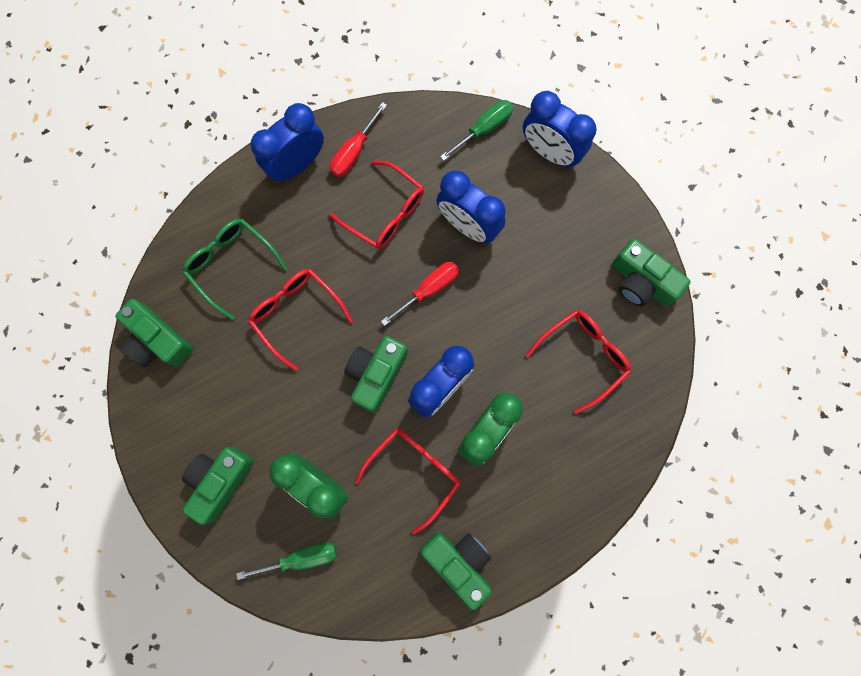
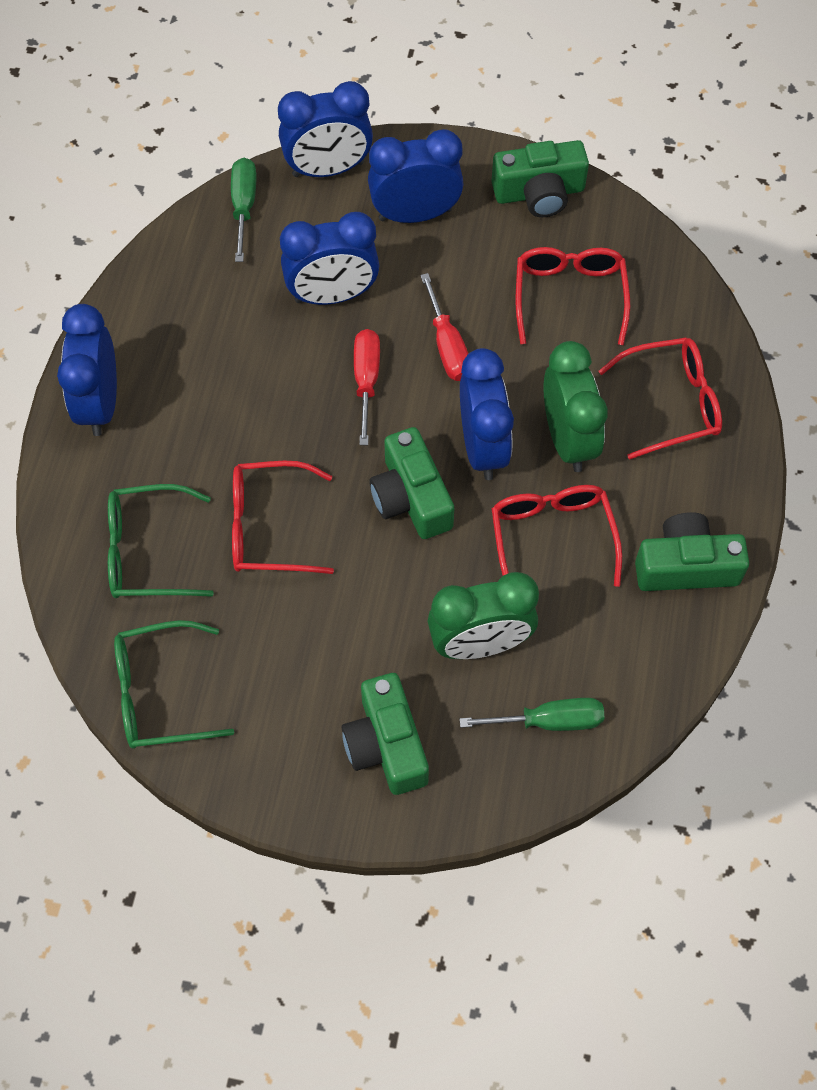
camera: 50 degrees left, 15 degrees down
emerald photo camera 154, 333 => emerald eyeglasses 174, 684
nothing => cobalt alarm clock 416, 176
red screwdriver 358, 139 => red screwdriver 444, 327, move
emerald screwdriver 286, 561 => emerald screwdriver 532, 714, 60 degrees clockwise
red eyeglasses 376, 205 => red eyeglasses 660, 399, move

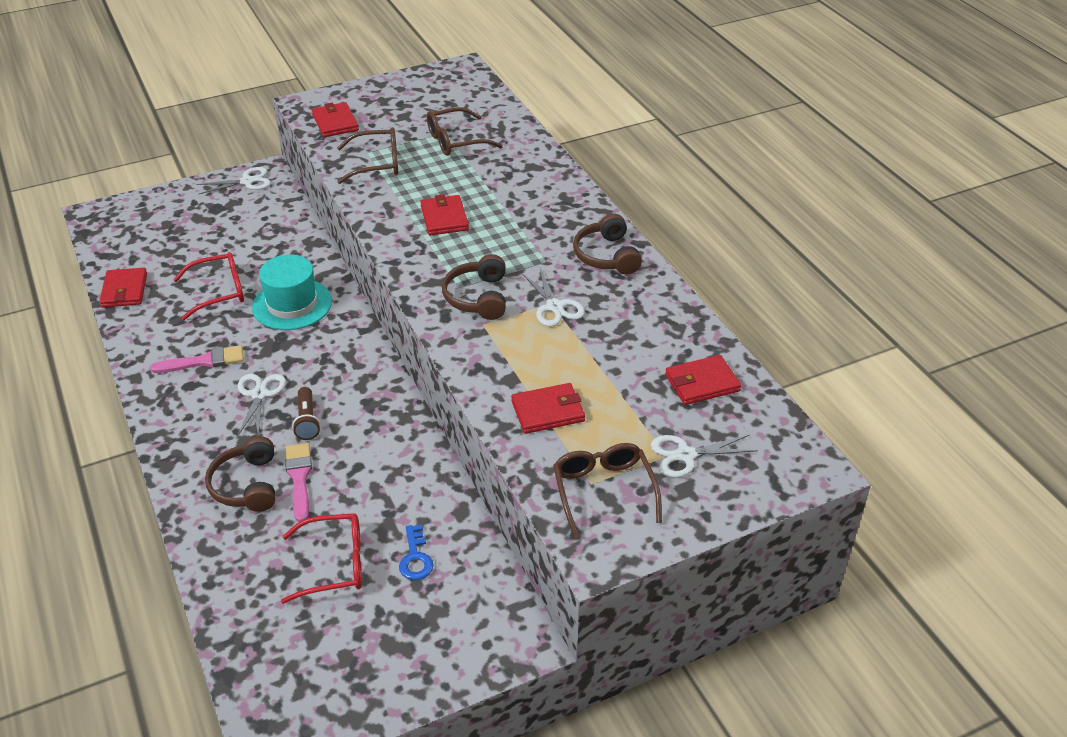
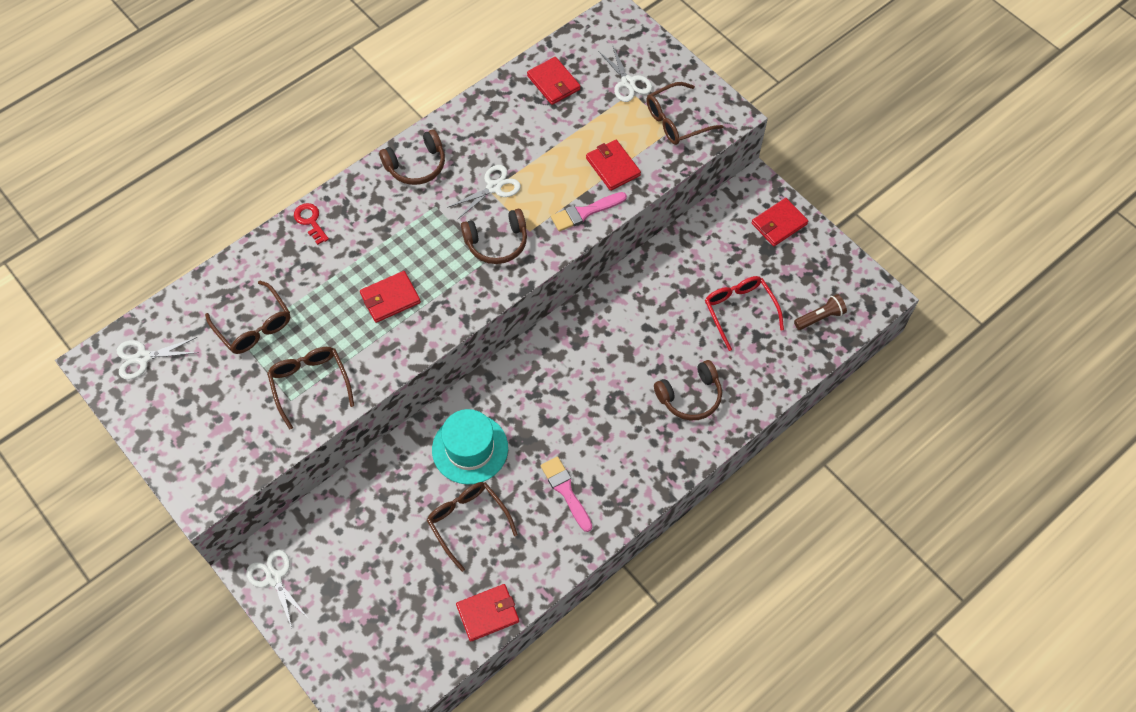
camera: 105 degrees left, 20 degrees up
pure white shears 261, 405 => pure white shears 158, 358, move
nothing => red door key 311, 224
red eyeglasses 208, 286 => russet eyeglasses 472, 527
rose-pink paint brush 298, 482 => rose-pink paint brush 589, 211, move
red wallet 335, 119 => red wallet 780, 222, move
russet pocket torch 306, 413 => russet pocket torch 820, 312, move
cobalt door key 416, 552 => nothing

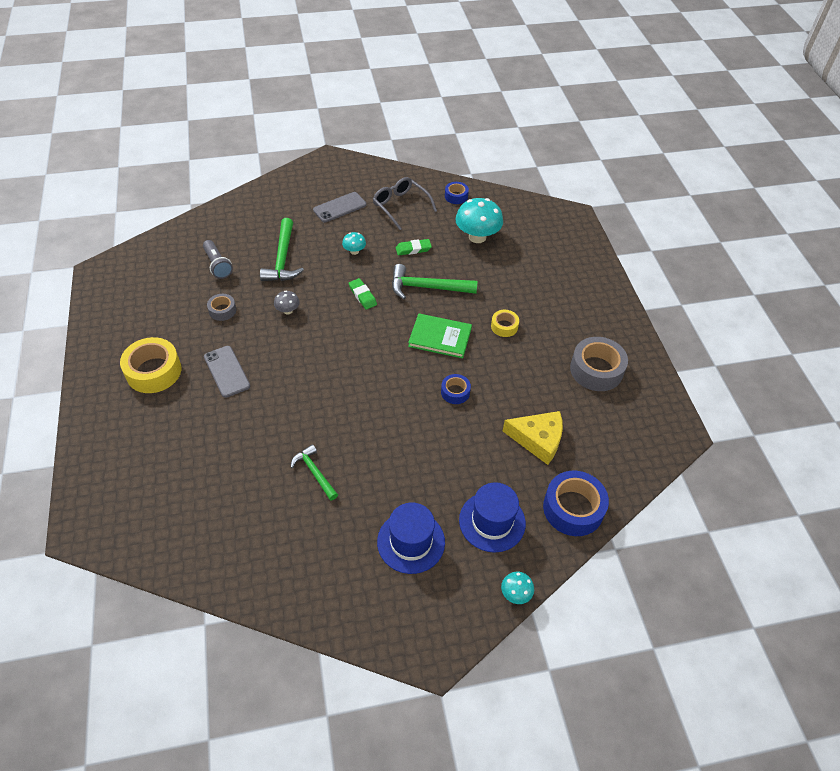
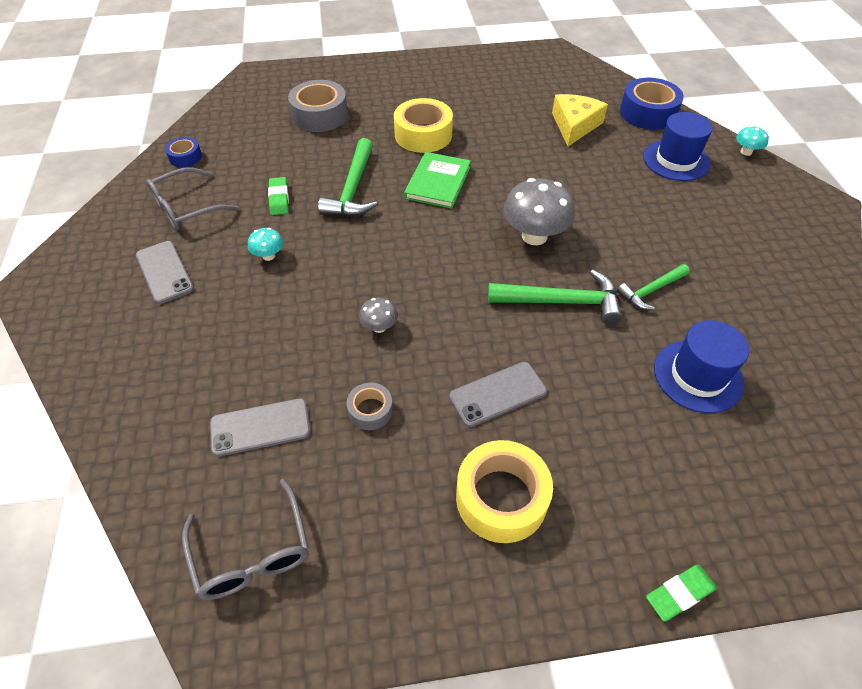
camera: 85 degrees left, 0 degrees up
nothing => gray eyeglasses 245, 539
gray pocket torch 218, 259 => gray phone 260, 427
gray roll of tape 599, 364 => gray roll of tape 318, 106, move
golden roll of tape 505, 323 => golden roll of tape 423, 125, x1.87
emerald hammer 282, 249 => emerald hammer 555, 297, move
nothing => gray mushroom 539, 211
emerald pencil eraser 363, 293 => emerald pencil eraser 681, 593, move
cobalt top hat 411, 538 => cobalt top hat 701, 366, move
cobalt roll of tape 456, 389 => nothing
teal mushroom 479, 220 => nothing

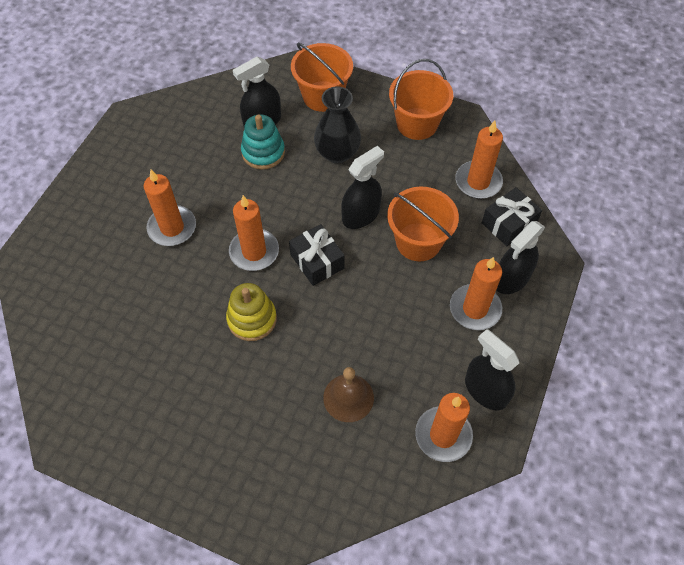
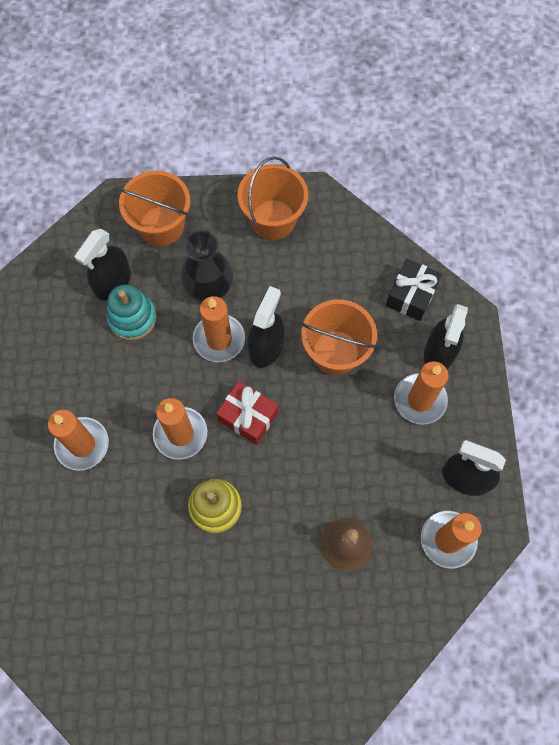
camera: 25 degrees left, 10 degrees up
orange candle 479, 159 => orange candle 219, 329, move
jet-black present 317, 255 => red present 247, 413

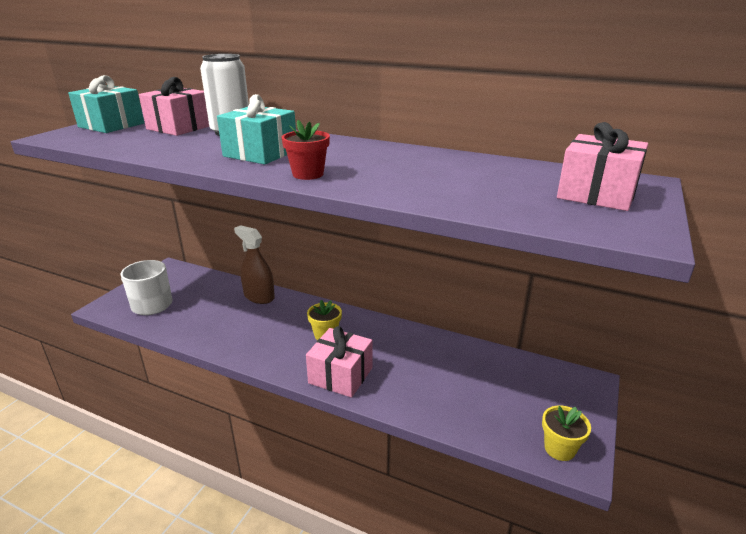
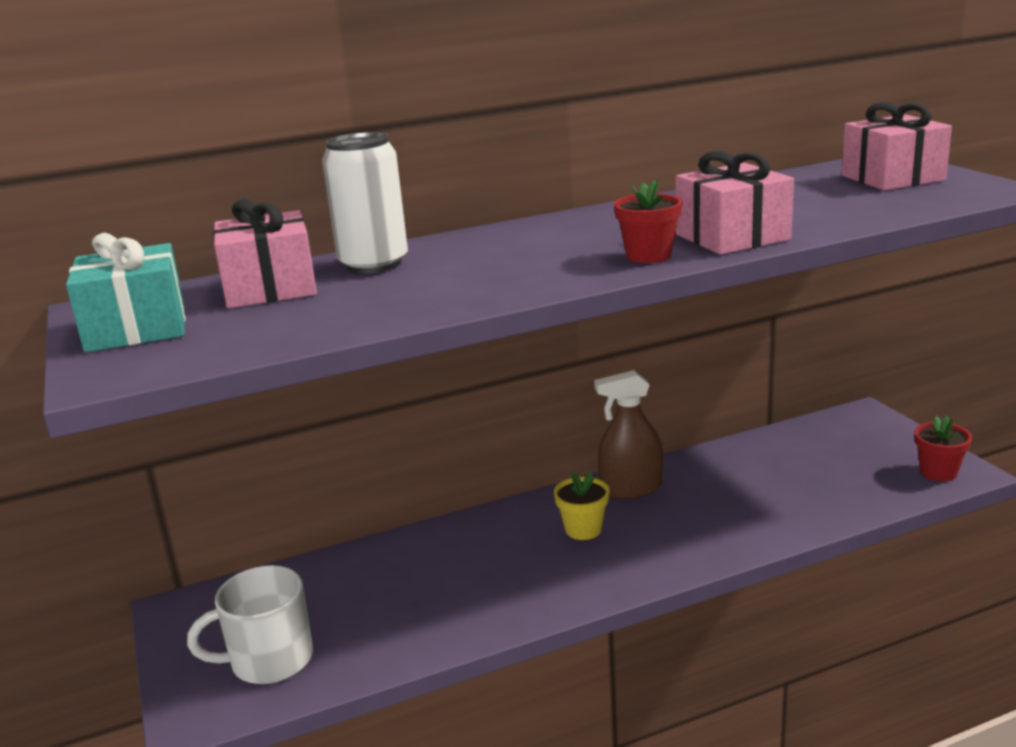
camera: 45 degrees left, 5 degrees down
russet spray bottle 254, 264 => russet spray bottle 628, 434, move
rose-pink present 339, 362 => rose-pink present 735, 203, move
golden plant pot 566, 433 => red plant pot 943, 448
teal present 256, 129 => nothing

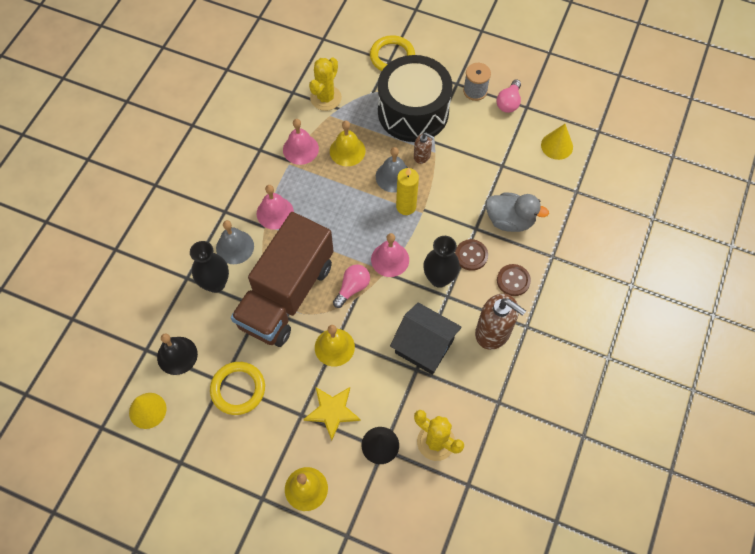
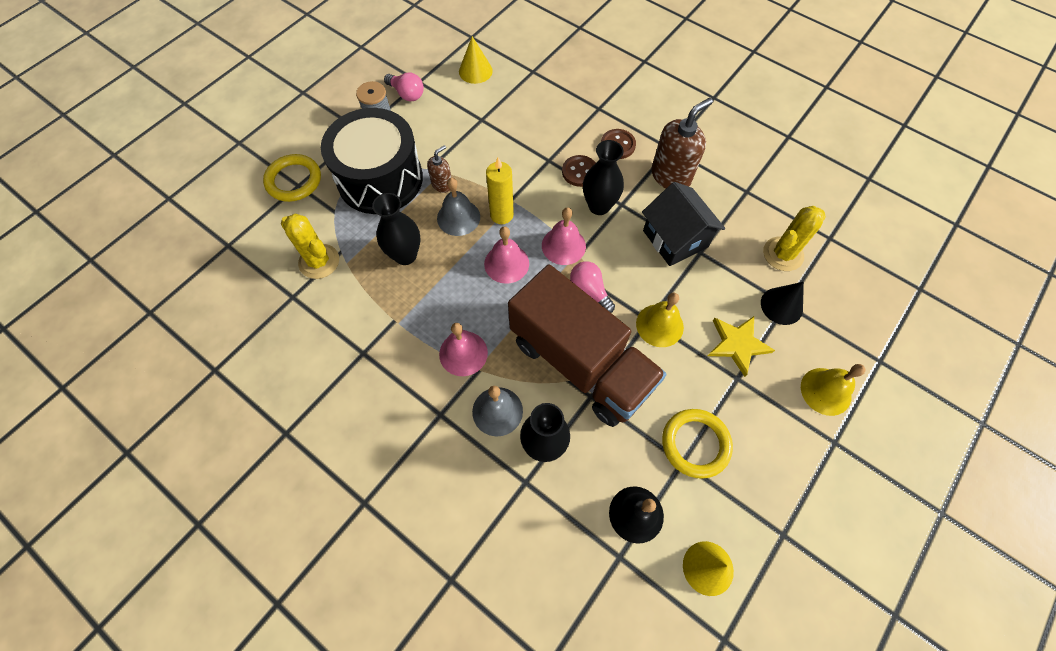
camera: 75 degrees left, 0 degrees up
golden school bell 348, 143 => jet-black tall vase 396, 229
rose-pink school bell 301, 142 => rose-pink school bell 506, 255, move
jet-black house 426, 339 => jet-black house 683, 224, 75 degrees counterclockwise
gray rubber duck 517, 212 => nothing

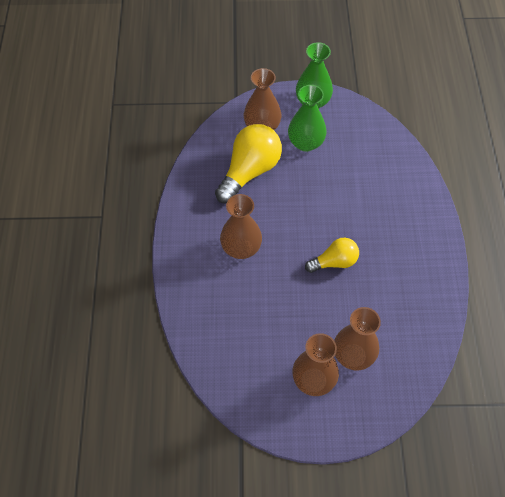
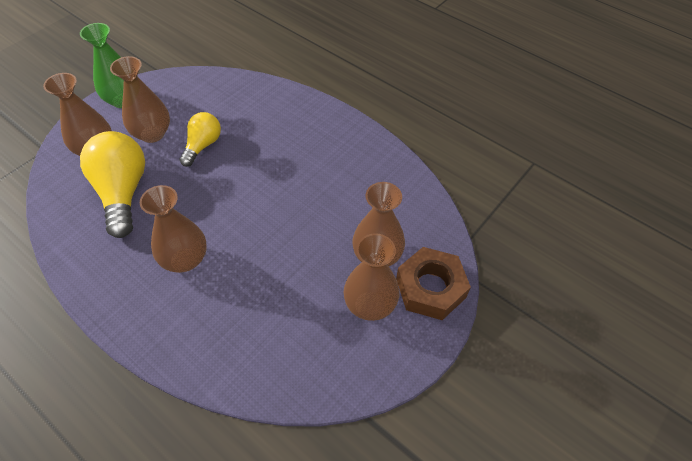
camera: 50 degrees left, 5 degrees down
emerald tall vase 307, 118 => russet tall vase 140, 99
golden lightbulb 332, 255 => golden lightbulb 200, 139, move
nothing => russet hexagon nut 433, 283

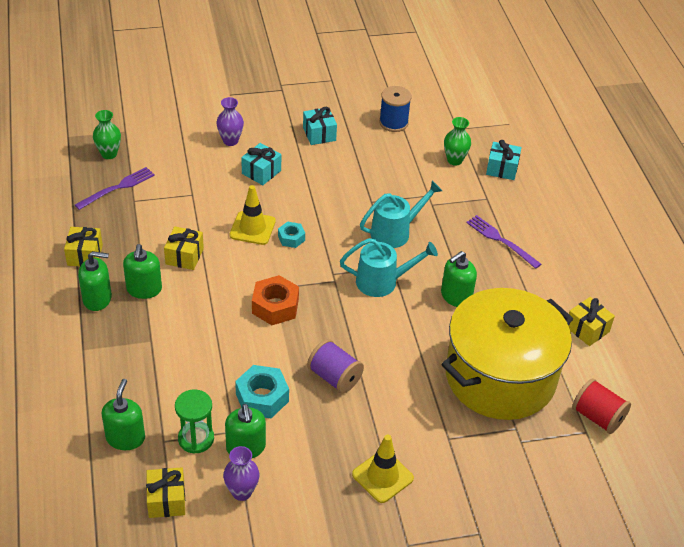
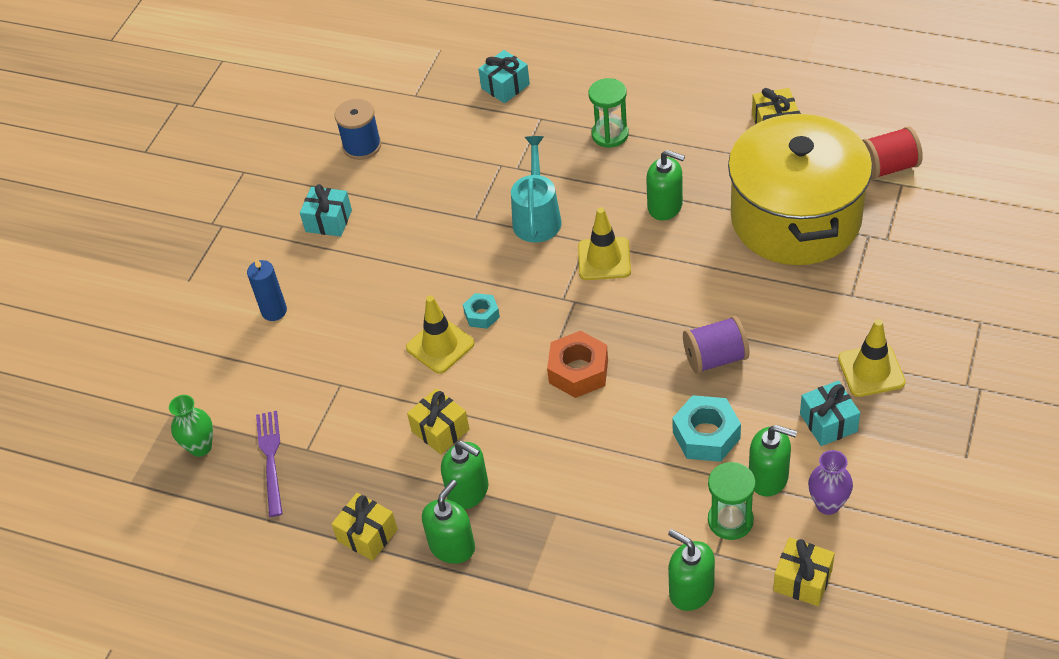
camera: 50 degrees left, 5 degrees up
purple tall vase 230, 121 => cobalt candle 267, 289
teal watering can 389, 267 => golden safety cone 604, 243
purple fork 503, 242 => emerald sandglass 609, 113
emerald soap dispenser 459, 279 => emerald soap dispenser 665, 185, 60 degrees counterclockwise
teal present 261, 164 => teal present 830, 413, move
emerald tall vase 457, 141 => nothing

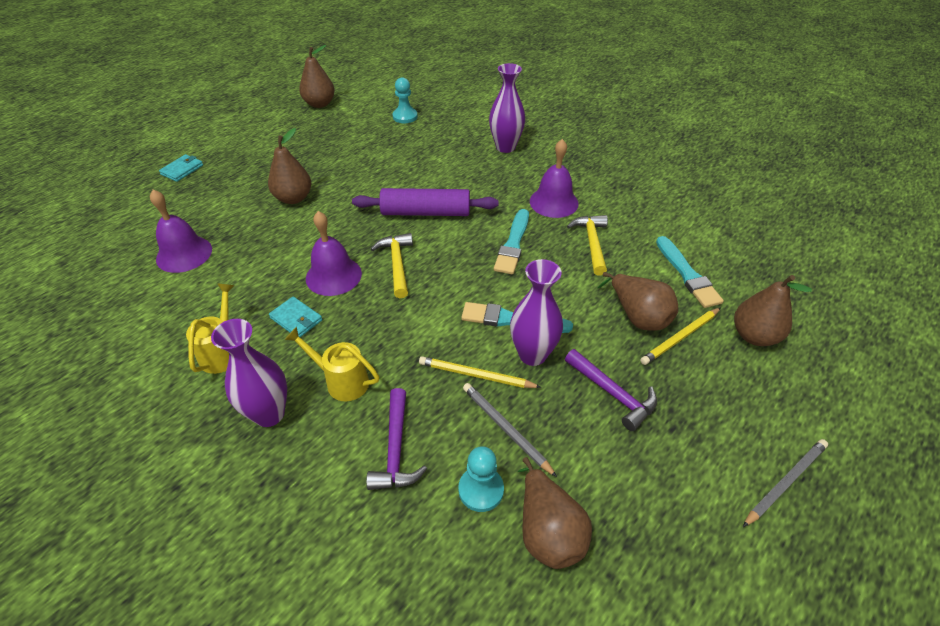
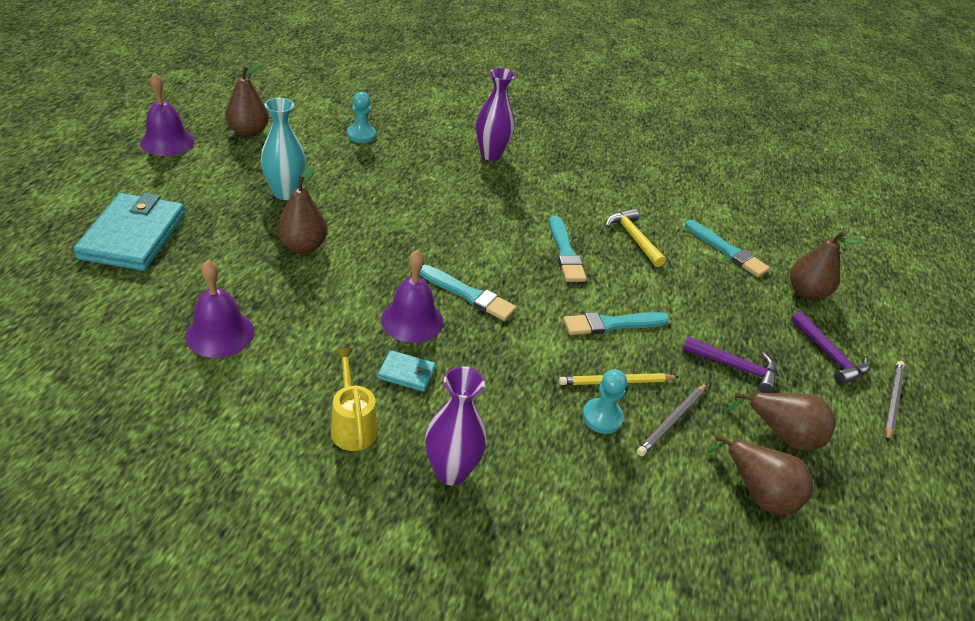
camera: 30 degrees left, 5 degrees down
teal wallet 181, 168 => teal wallet 129, 232, x2.19
purple school bell 554, 178 => purple school bell 167, 114, move
nothing => teal tall vase 283, 149
golden hammer 392, 265 => teal paint brush 467, 293
teal pawn 481, 479 => teal pawn 604, 401, move
gray wooden pencil 510, 430 => gray wooden pencil 672, 419, 75 degrees counterclockwise
russet toy pear 638, 301 => russet toy pear 781, 421, move
purple hammer 396, 439 => purple hammer 830, 348, move
golden watering can 332, 364 => nothing
purple pastry roller 425, 202 => nothing
purple tall vase 536, 312 => nothing
golden wooden pencil 680, 336 => nothing

